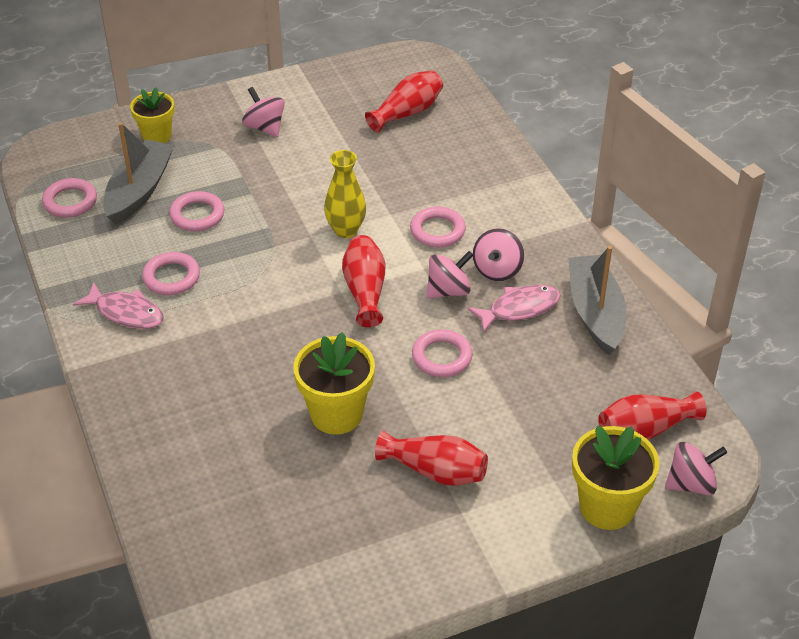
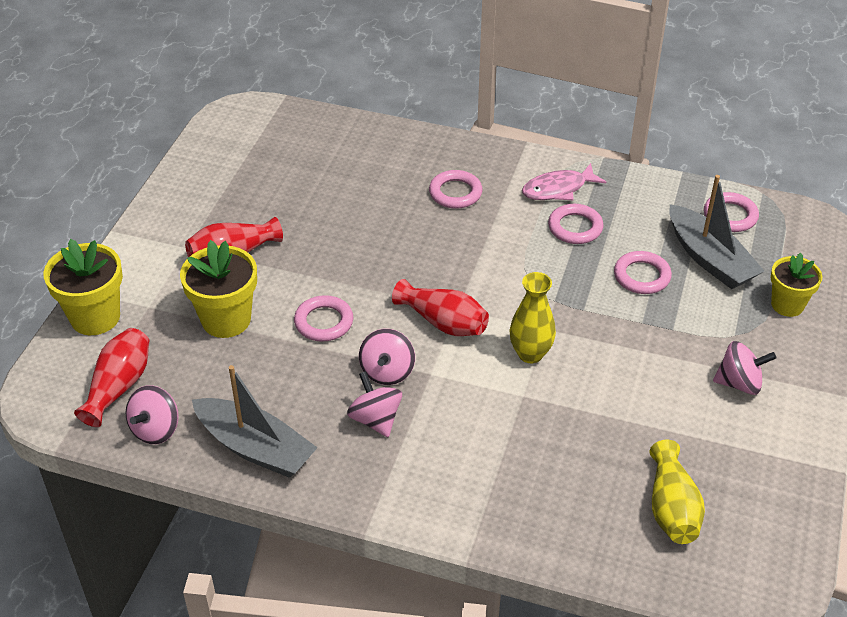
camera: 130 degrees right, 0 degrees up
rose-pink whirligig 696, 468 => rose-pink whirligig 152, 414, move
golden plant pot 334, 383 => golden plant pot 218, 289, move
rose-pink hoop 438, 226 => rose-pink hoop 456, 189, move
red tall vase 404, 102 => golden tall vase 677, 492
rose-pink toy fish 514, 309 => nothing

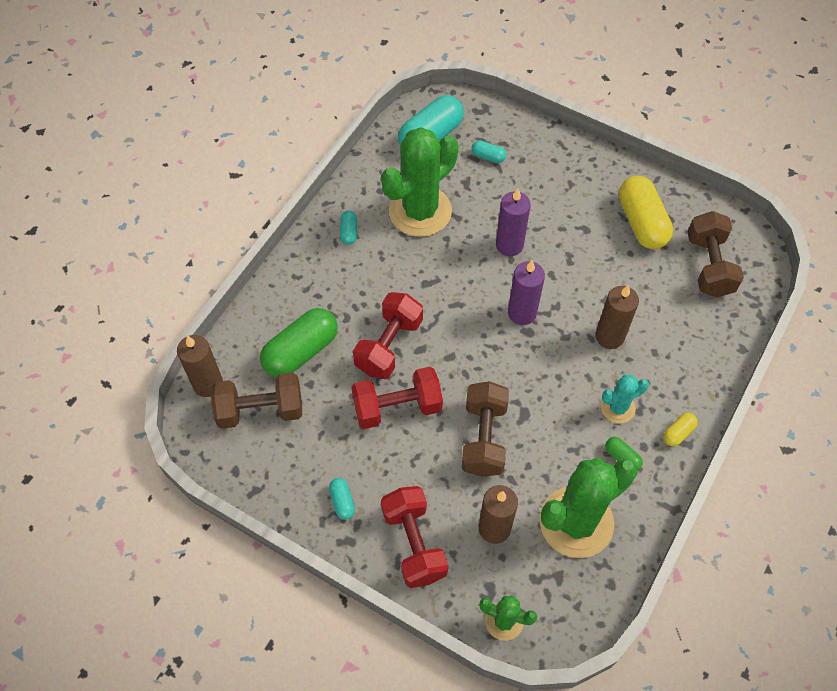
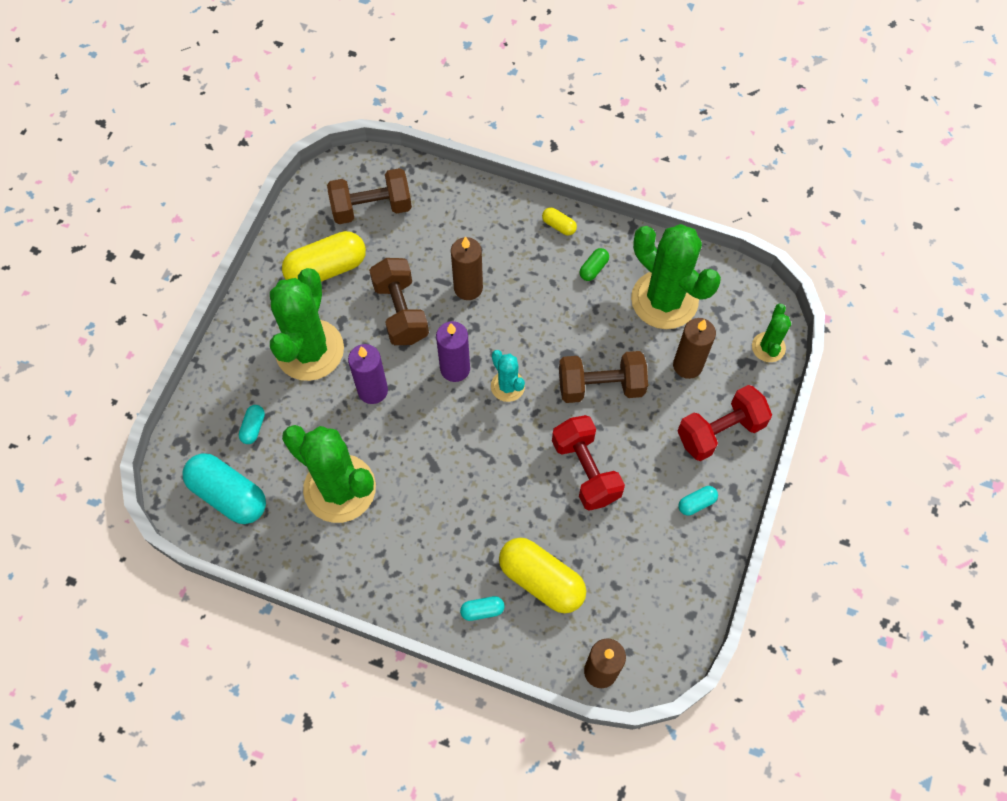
camera: 100 degrees left, 5 degrees up
nothing => emerald prickly plant 307, 324
russet dumbbell 256, 401 => russet dumbbell 399, 301, move
teal capsule 348, 227 => teal capsule 482, 608, move
teal prickly plant 625, 398 => teal prickly plant 508, 376, move
emerald capsule 299, 342 => golden capsule 542, 575
red dumbbell 388, 335 => nothing

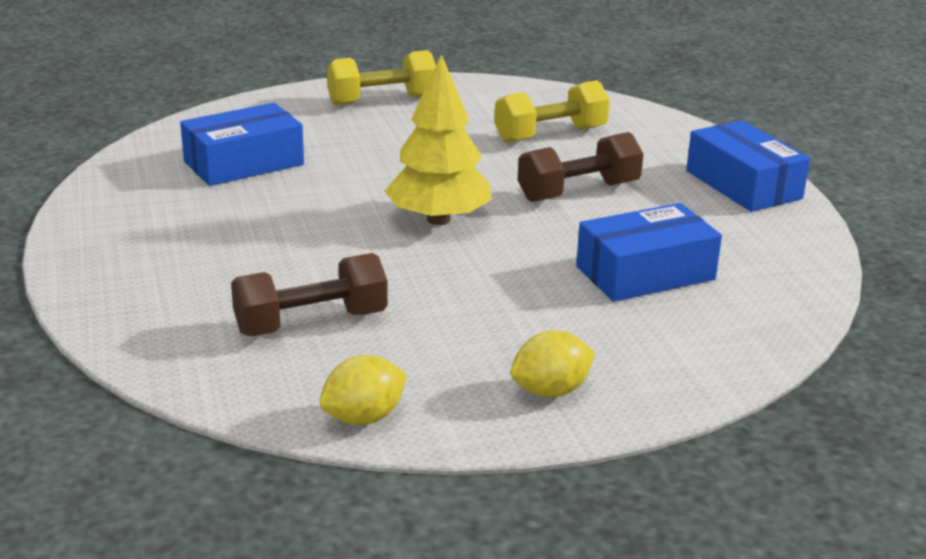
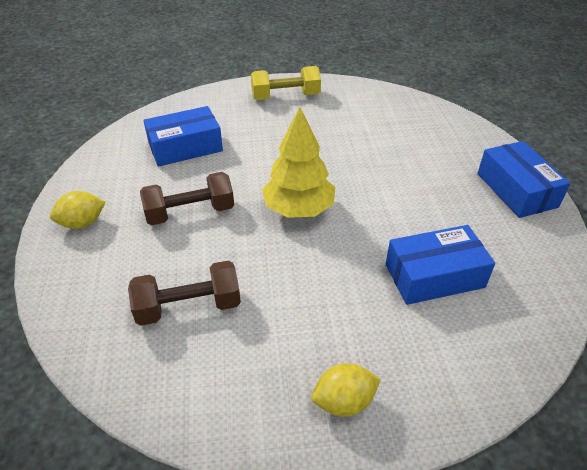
camera: 10 degrees right, 15 degrees up
golden toy lemon 363, 390 => golden toy lemon 78, 210, move
russet dumbbell 581, 167 => russet dumbbell 187, 198, move
golden dumbbell 552, 111 => nothing

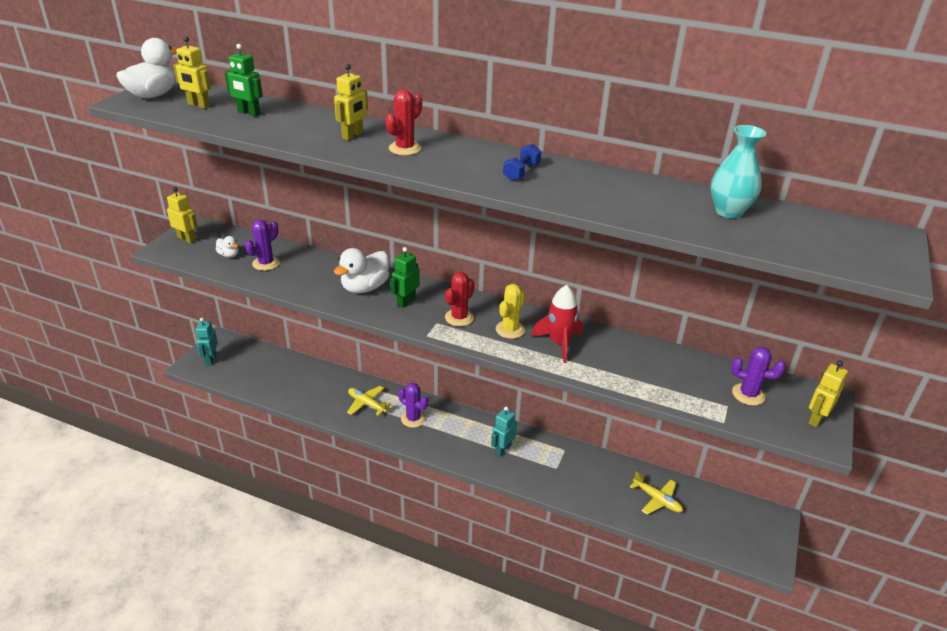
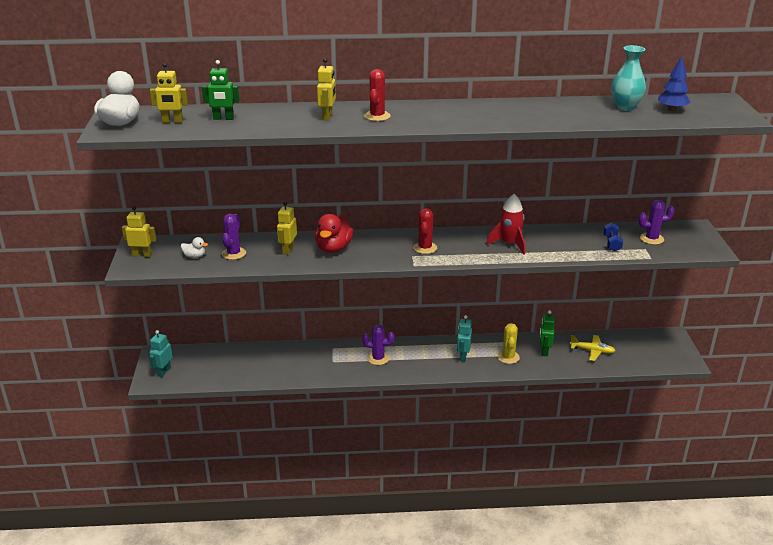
camera: 25 degrees left, 5 degrees down
teal robot figure 207, 341 => teal robot figure 161, 353, 45 degrees clockwise
golden robot figure 828, 394 => golden robot figure 287, 228, move
pure white rubber duck 362, 270 => red rubber duck 334, 233
golden prickly plant 510, 311 => golden prickly plant 508, 343, move
emerald robot figure 405, 277 => emerald robot figure 547, 333, move
cobalt dumbbell 522, 162 => cobalt dumbbell 613, 237, move
nothing => cobalt fir tree 674, 84
golden aeroplane 369, 401 => nothing

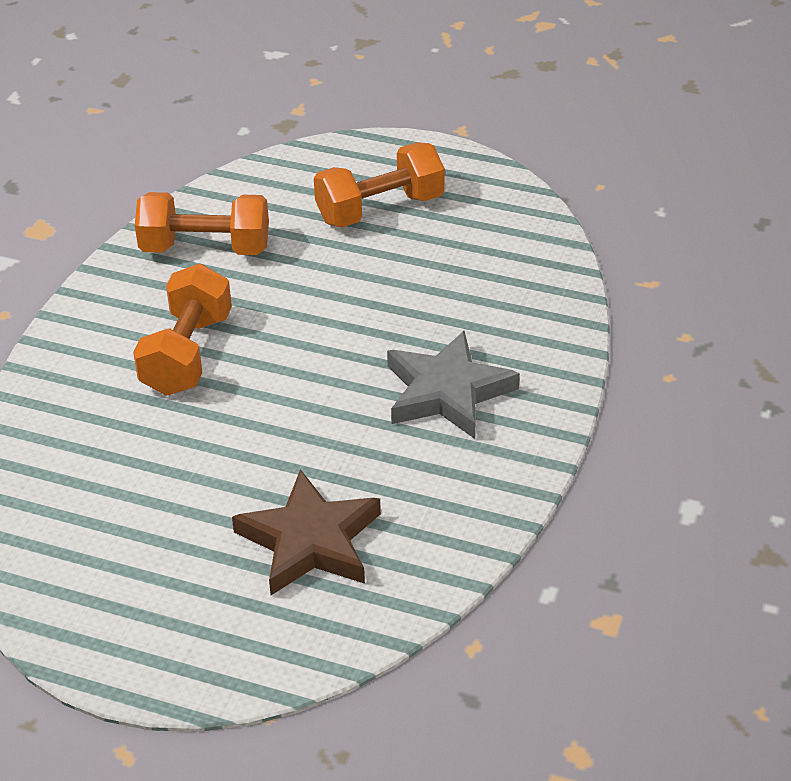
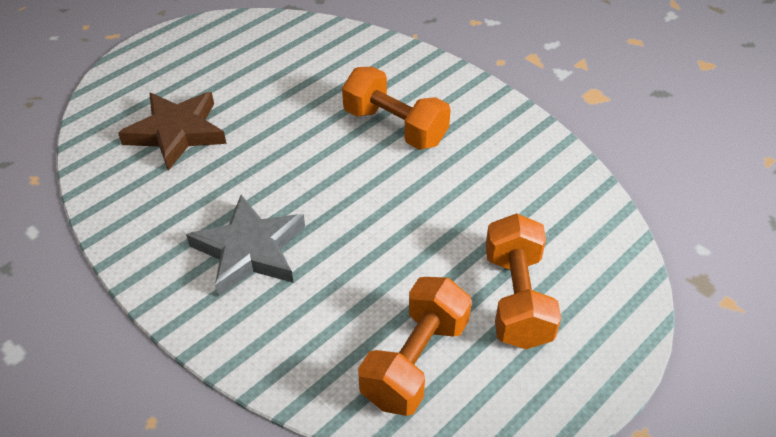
camera: 115 degrees right, 5 degrees up
orange dumbbell 202, 223 => orange dumbbell 415, 346, move

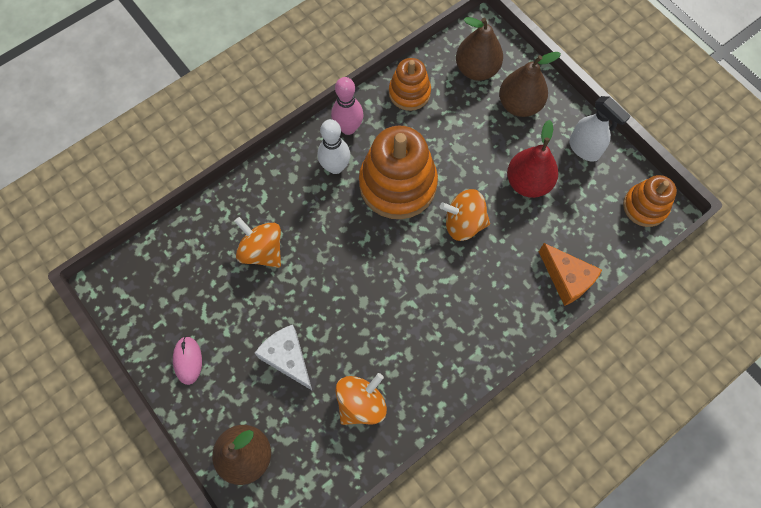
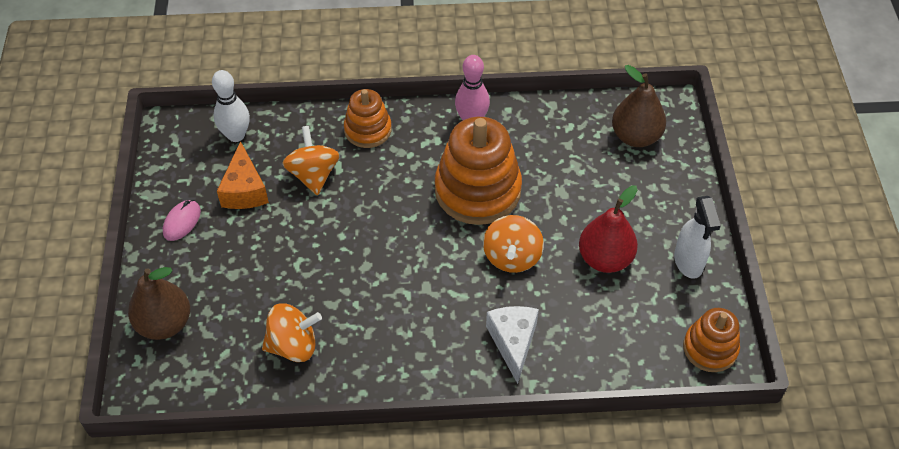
camera: 35 degrees right, 15 degrees down
pure white tenpin 334, 146 => pure white tenpin 231, 106, move
orange cheese 570, 274 => orange cheese 243, 175, move
orange stacking toy 410, 84 => orange stacking toy 368, 118, move
orange whirligig 465, 215 => orange whirligig 513, 244, 120 degrees counterclockwise
pure white cheese 283, 357 => pure white cheese 512, 345, move
russet toy pear 530, 84 => nothing

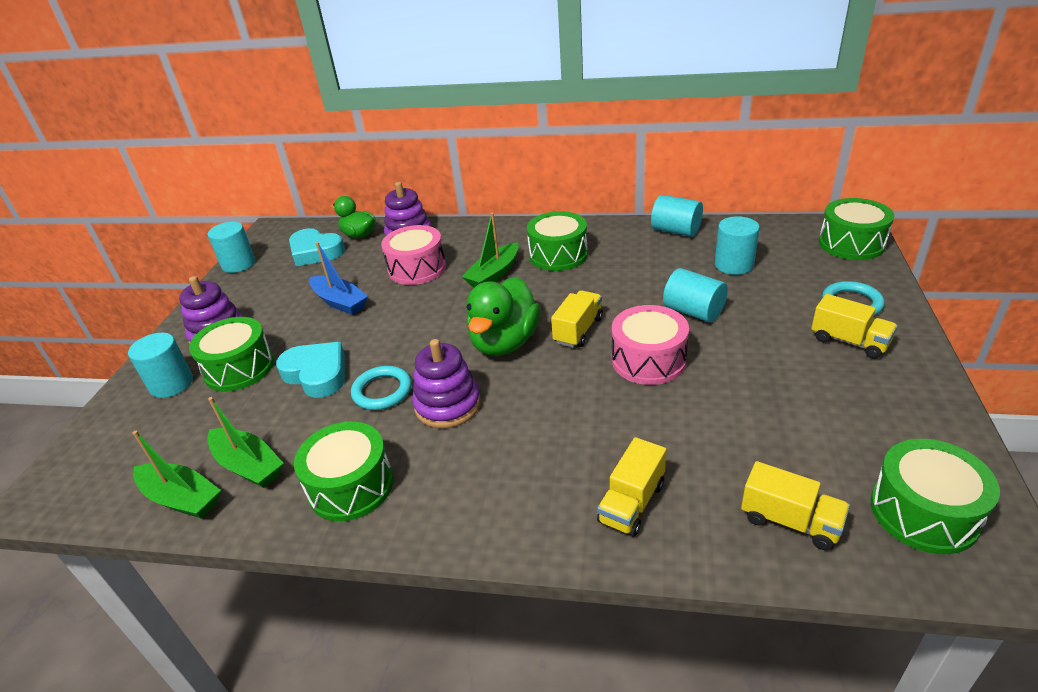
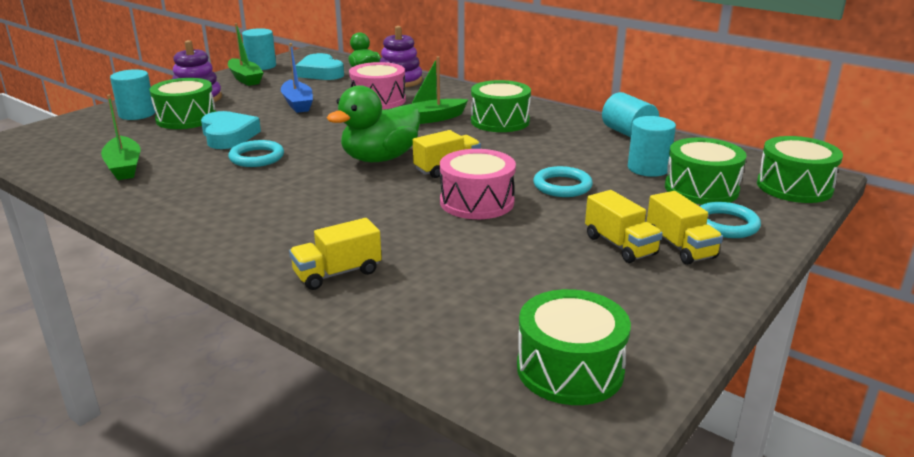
camera: 25 degrees right, 10 degrees down
emerald sailboat 177, 475 => emerald sailboat 246, 54, move
teal cylinder shape 695, 295 => teal hoop 563, 181
golden truck 795, 505 => golden truck 624, 226, move
emerald drum 343, 471 => emerald drum 705, 171, move
purple stacking toy 446, 383 => nothing

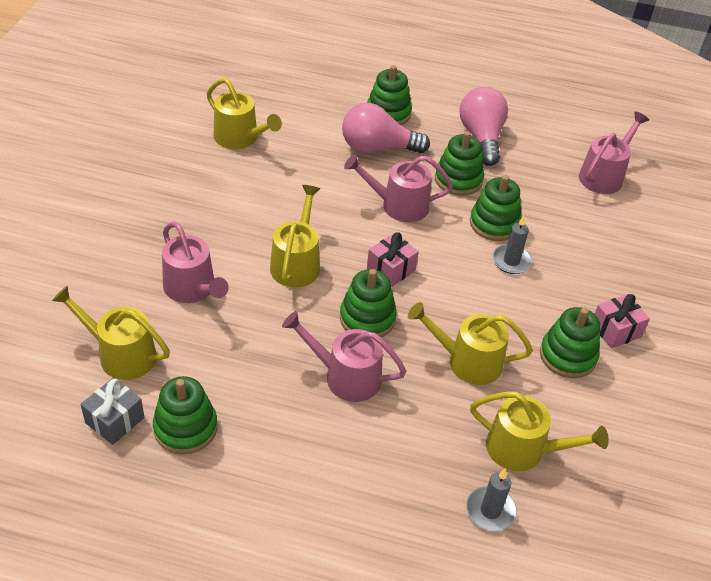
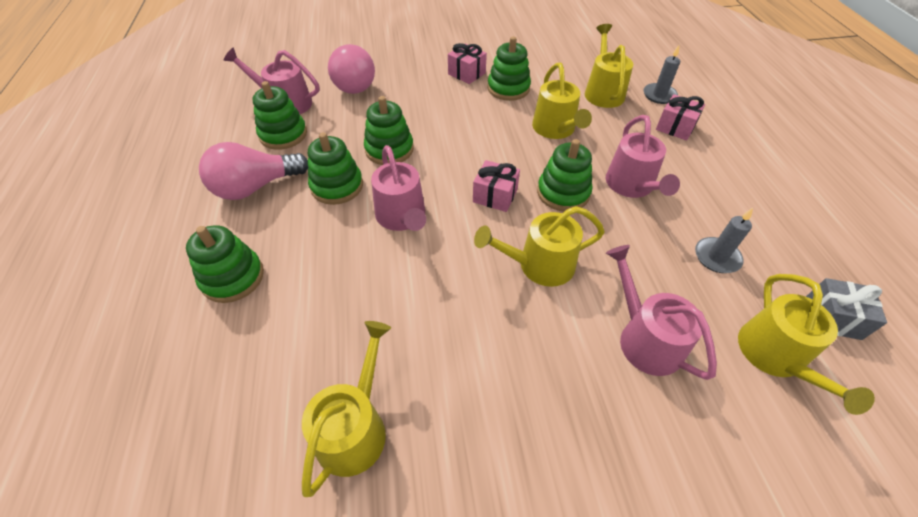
camera: 110 degrees left, 5 degrees up
emerald stacking toy 185, 415 => emerald stacking toy 279, 115, move
rose-pink lightbulb 386, 128 => rose-pink lightbulb 351, 69, move
rose-pink watering can 195, 262 => rose-pink watering can 661, 312, 60 degrees counterclockwise
nothing => rose-pink present 680, 117
gray candle 512, 244 => gray candle 724, 240, move

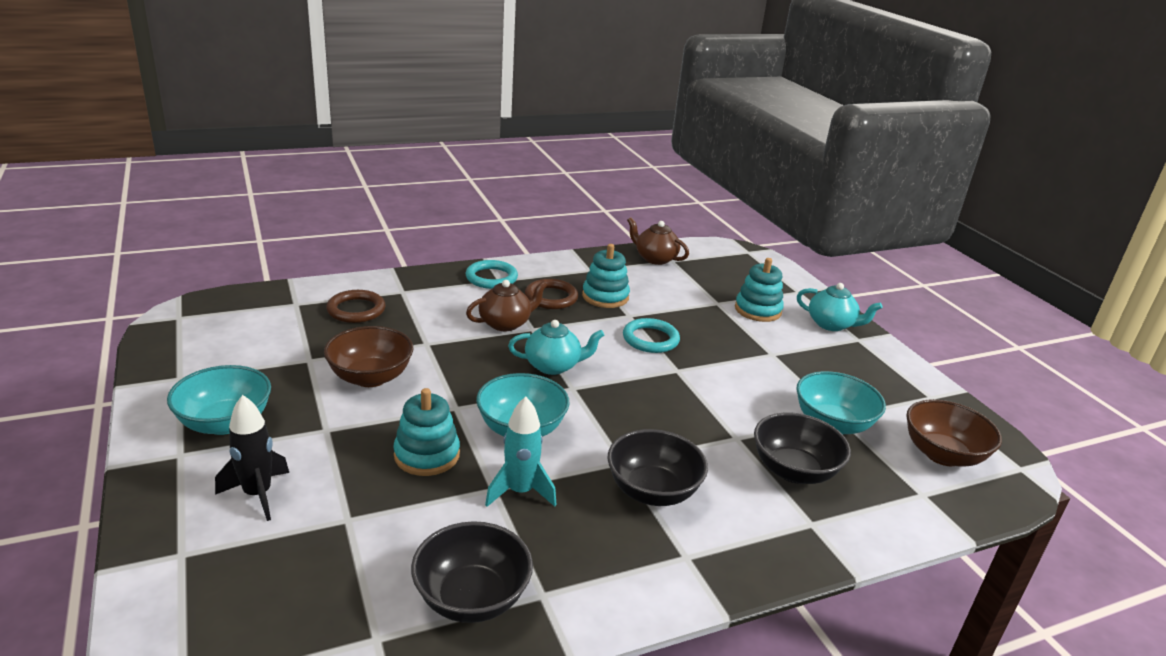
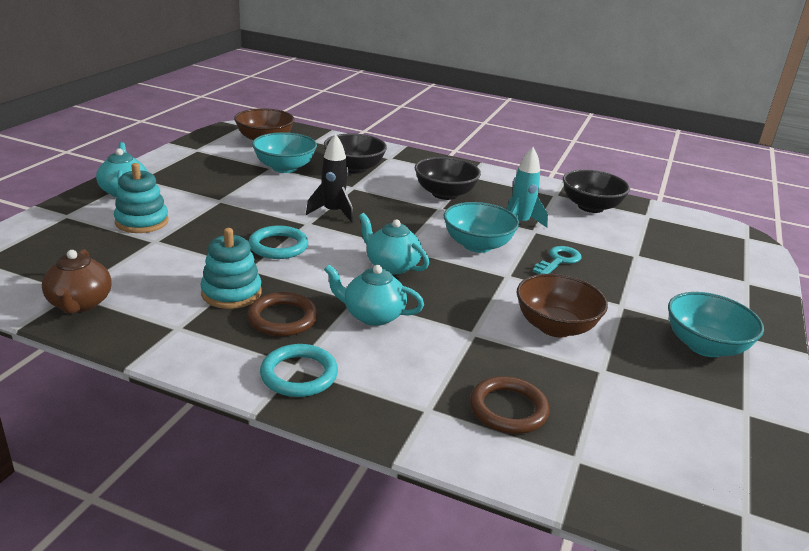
camera: 135 degrees left, 0 degrees up
jet-black toy rocket 252, 458 => jet-black toy rocket 330, 178, move
russet teapot 506, 305 => teal teapot 374, 295
teal stacking toy 426, 432 => teal door key 557, 260

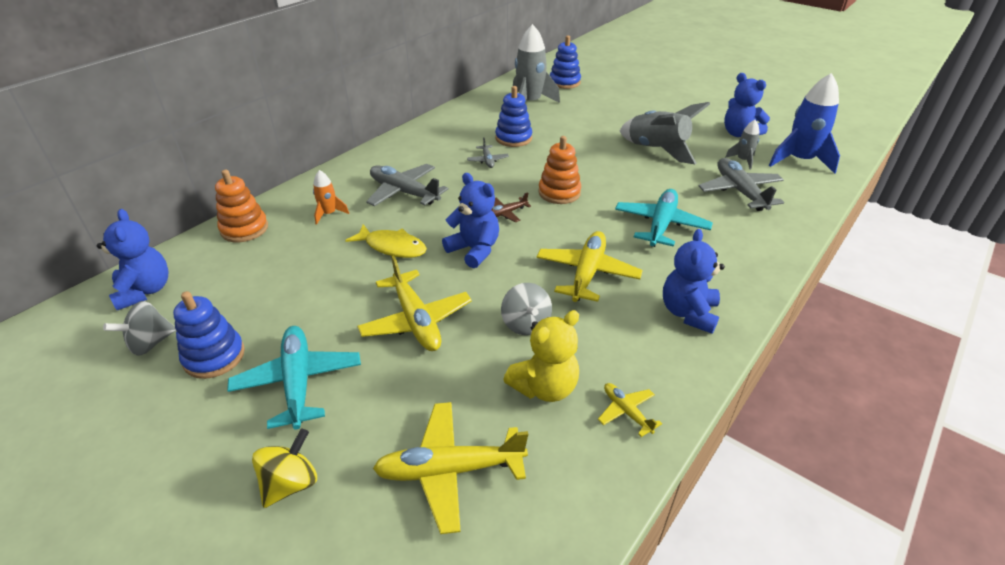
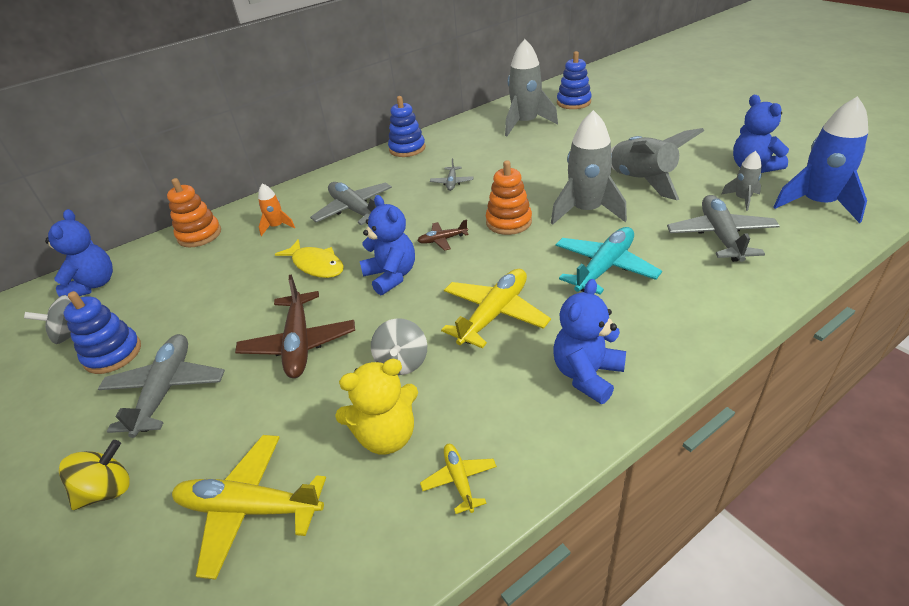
camera: 20 degrees right, 0 degrees up
teal aeroplane 294, 377 => gray aeroplane 161, 386
golden aeroplane 414, 303 => russet aeroplane 295, 326
cobalt stacking toy 513, 116 => cobalt stacking toy 406, 126, move
nothing => gray toy rocket 589, 167

